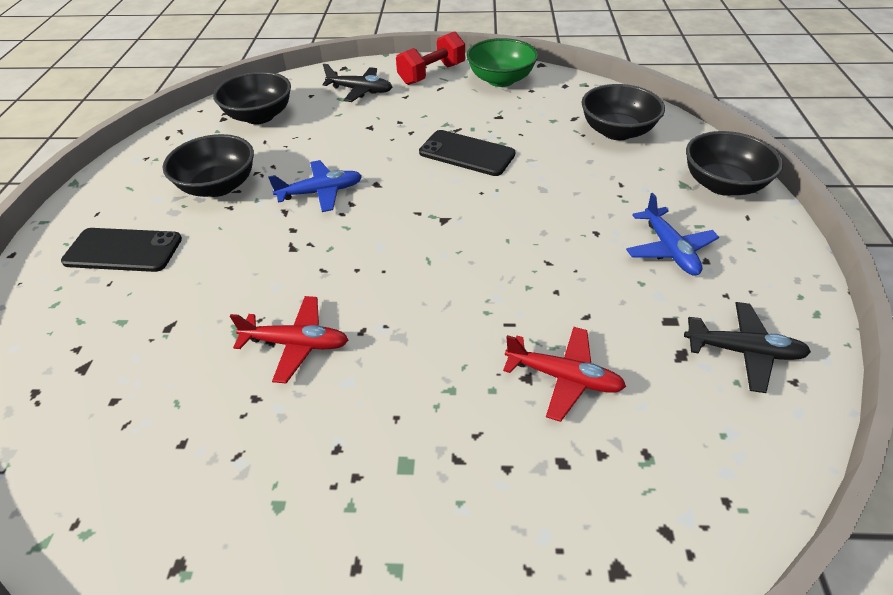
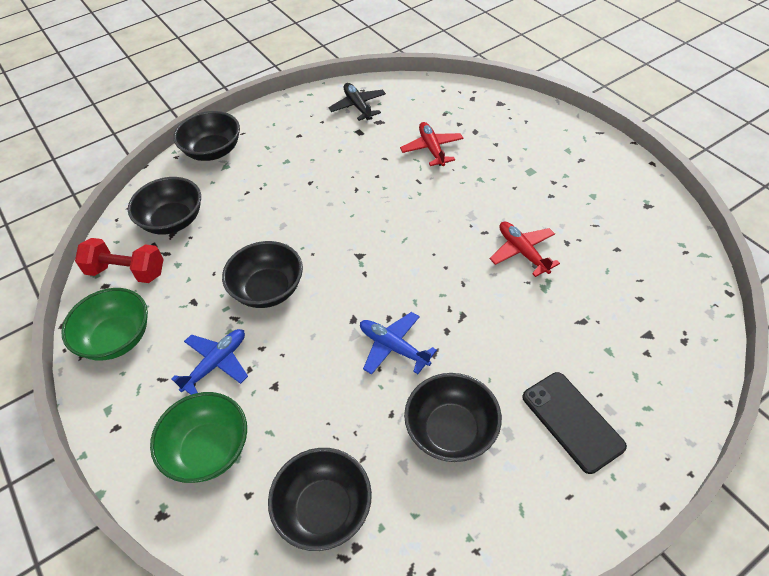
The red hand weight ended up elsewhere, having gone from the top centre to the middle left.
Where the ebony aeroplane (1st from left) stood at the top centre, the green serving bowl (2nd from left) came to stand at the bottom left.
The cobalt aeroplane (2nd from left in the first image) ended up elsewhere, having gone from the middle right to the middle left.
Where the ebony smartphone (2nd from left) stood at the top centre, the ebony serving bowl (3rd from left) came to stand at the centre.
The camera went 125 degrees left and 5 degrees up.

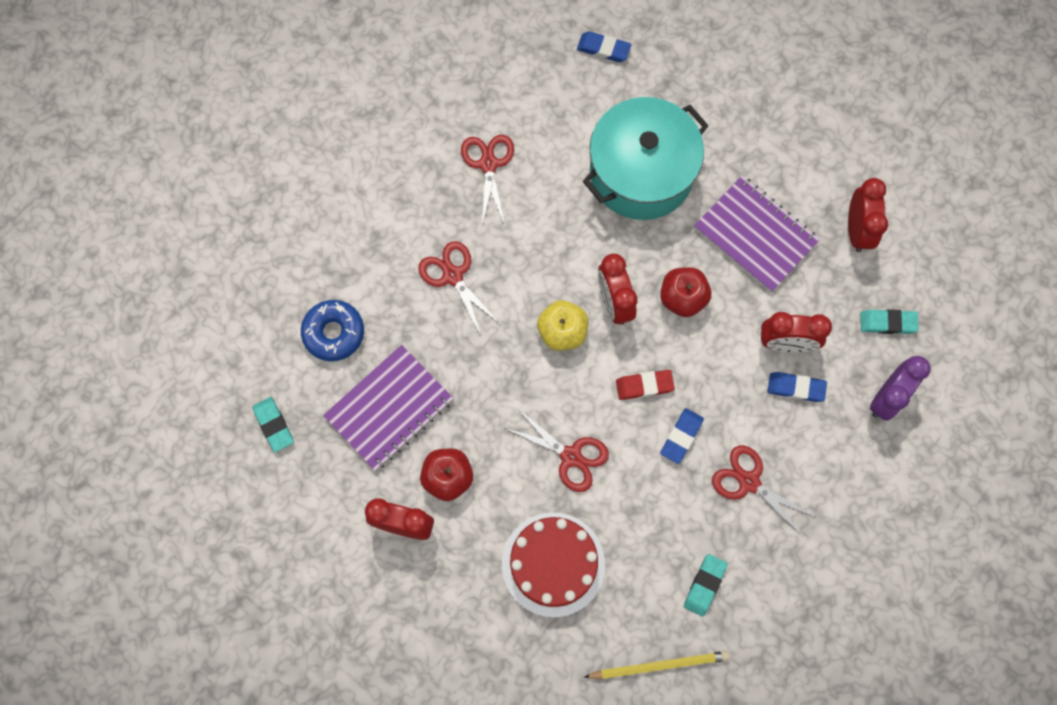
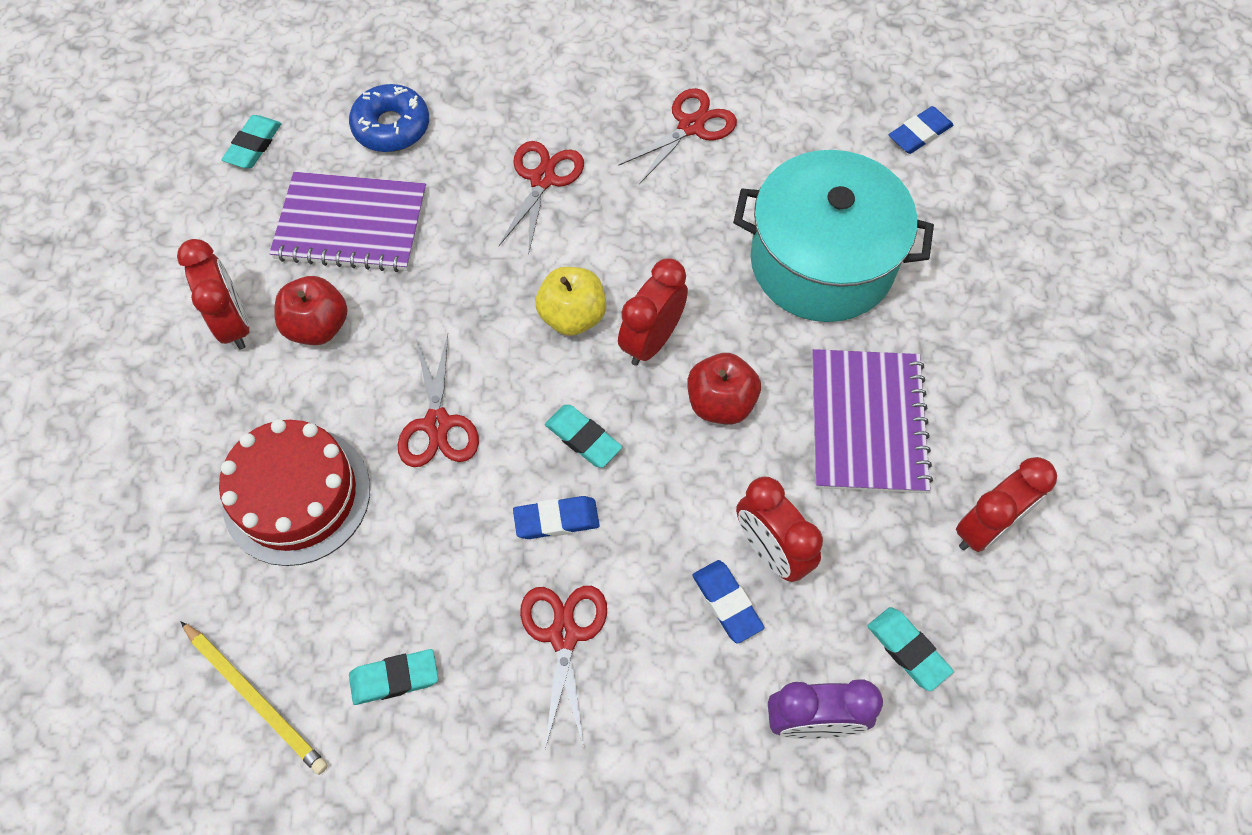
What was the red pencil eraser at the centre turned into the turquoise pencil eraser (3rd from left) at the centre.
The cobalt pencil eraser (1st from left in the first image) at the top centre ended up facing another way, 75 degrees clockwise from before.
The camera went 50 degrees right and 10 degrees down.

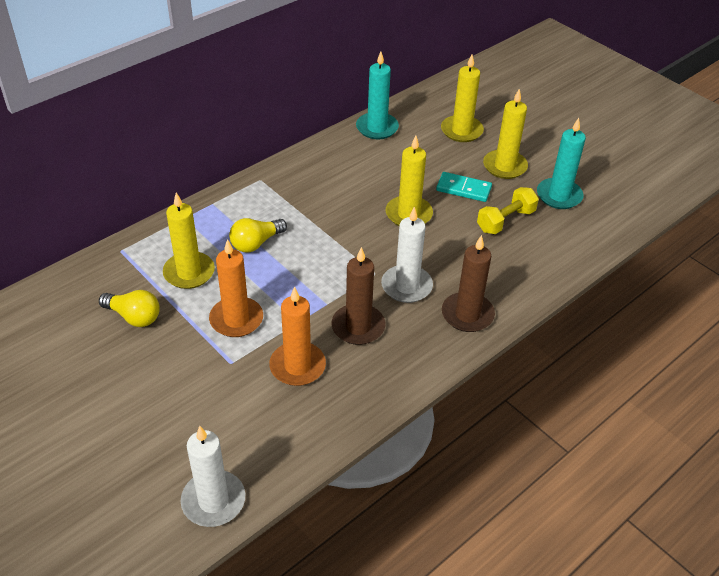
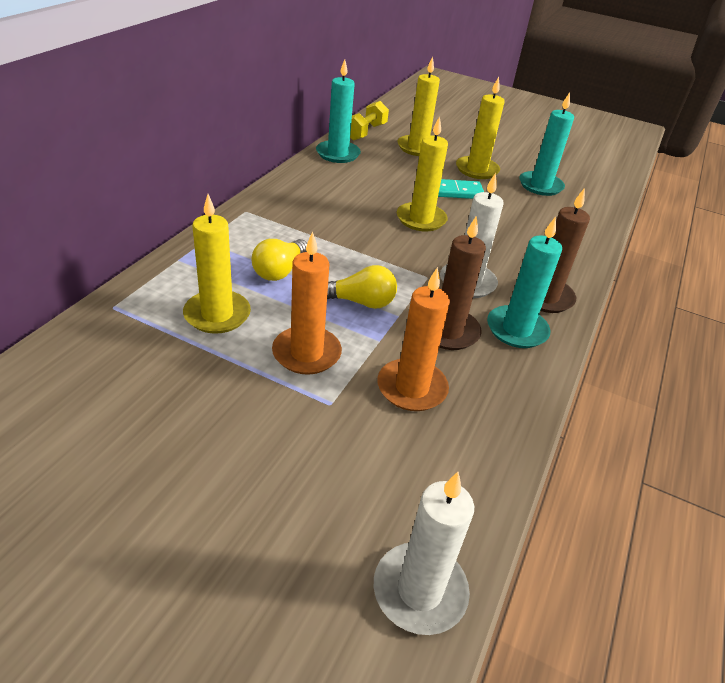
The golden light bulb (1st from left in the first image) ended up elsewhere, having gone from the middle left to the centre.
The golden hand weight ended up elsewhere, having gone from the middle right to the top centre.
The second view gained the turquoise wax candle (2nd from left) at the middle right.
The camera went 25 degrees left and 5 degrees down.

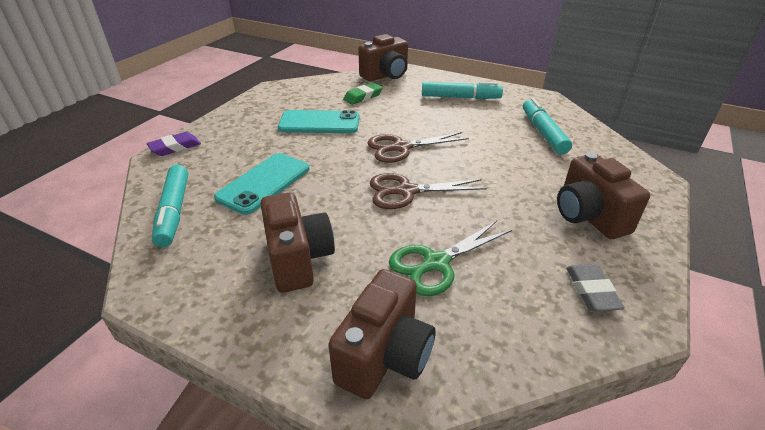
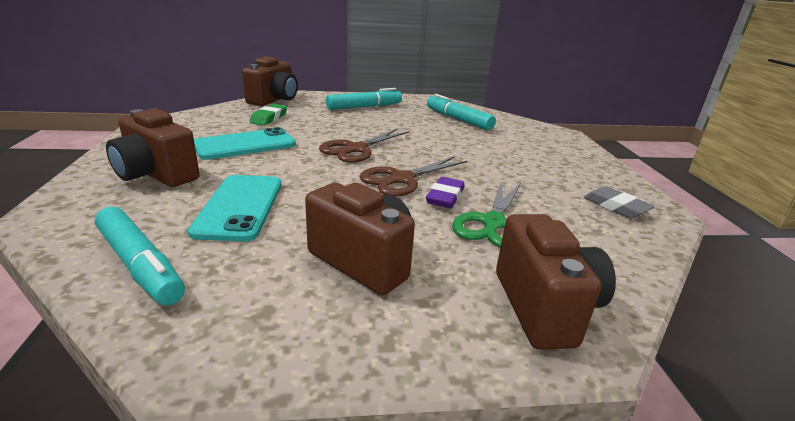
The brown compact camera (4th from left in the first image) ended up elsewhere, having gone from the middle right to the middle left.
The purple pencil eraser ended up elsewhere, having gone from the middle left to the centre.
The camera went 35 degrees left and 10 degrees down.

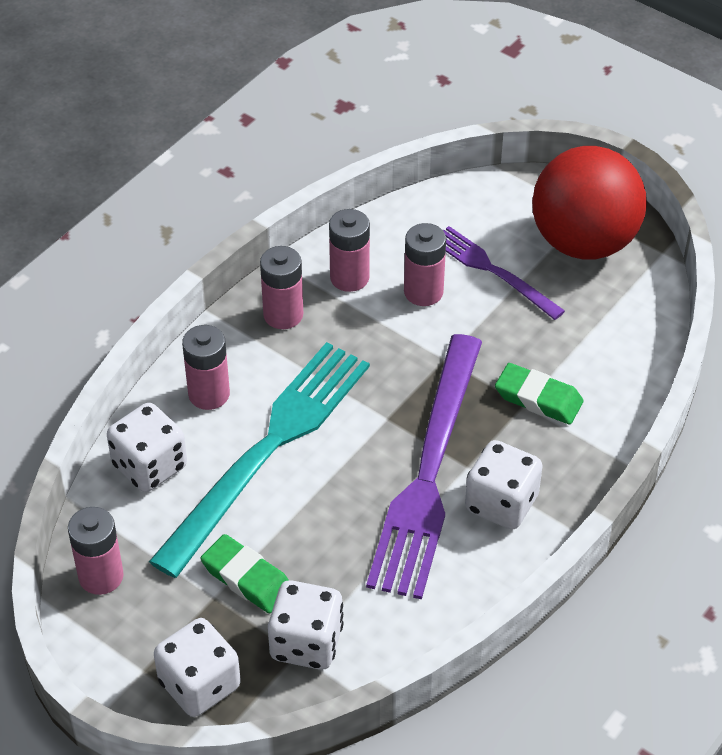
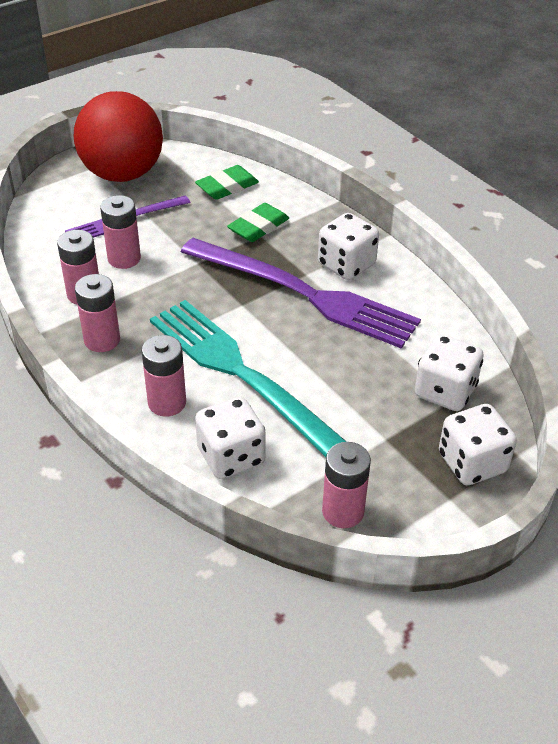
The green pencil eraser (1st from left) ended up elsewhere, having gone from the bottom centre to the top centre.
The camera went 75 degrees left and 5 degrees down.

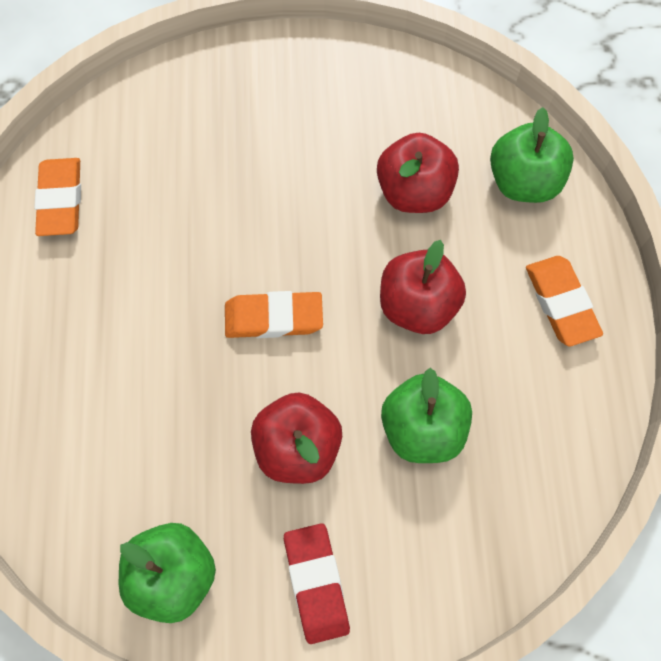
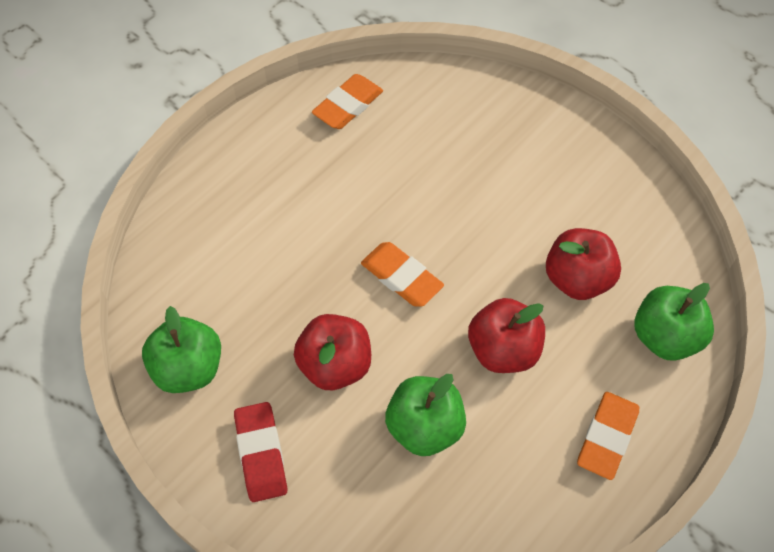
The red pencil eraser at the bottom centre ended up facing another way, 45 degrees counterclockwise from before.
The camera went 45 degrees right and 10 degrees down.

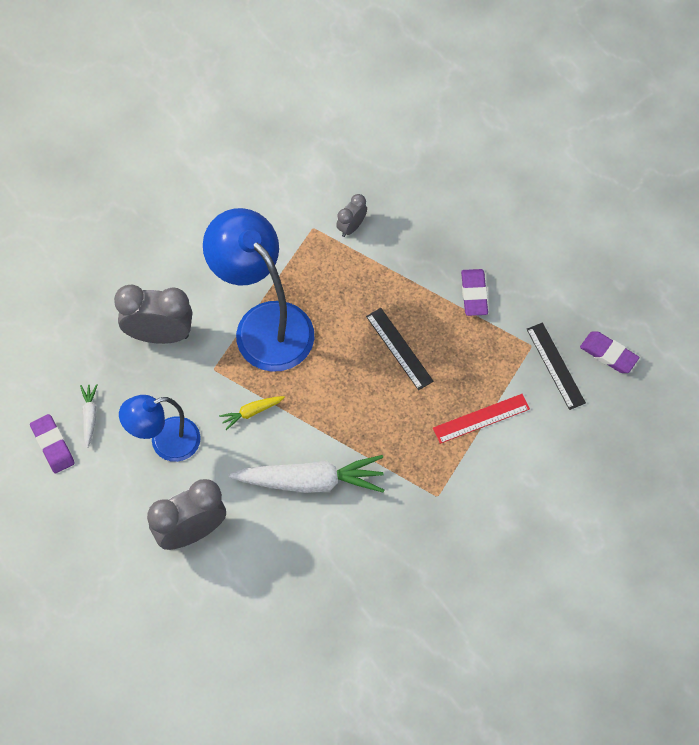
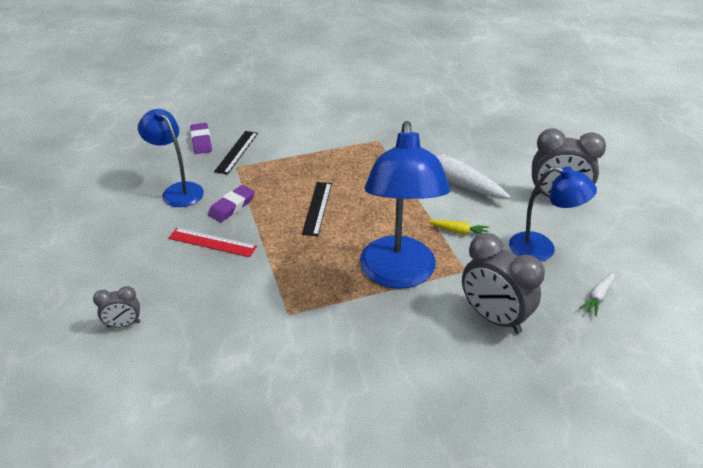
The gray bedside clock (3rd from left in the first image) ended up elsewhere, having gone from the top centre to the middle left.
The second view gained the cobalt desk lamp (1st from left) at the middle left.
The red ruler ended up elsewhere, having gone from the middle right to the middle left.
The second view lost the purple pencil eraser (1st from left) at the middle left.
The camera went 140 degrees left and 25 degrees down.

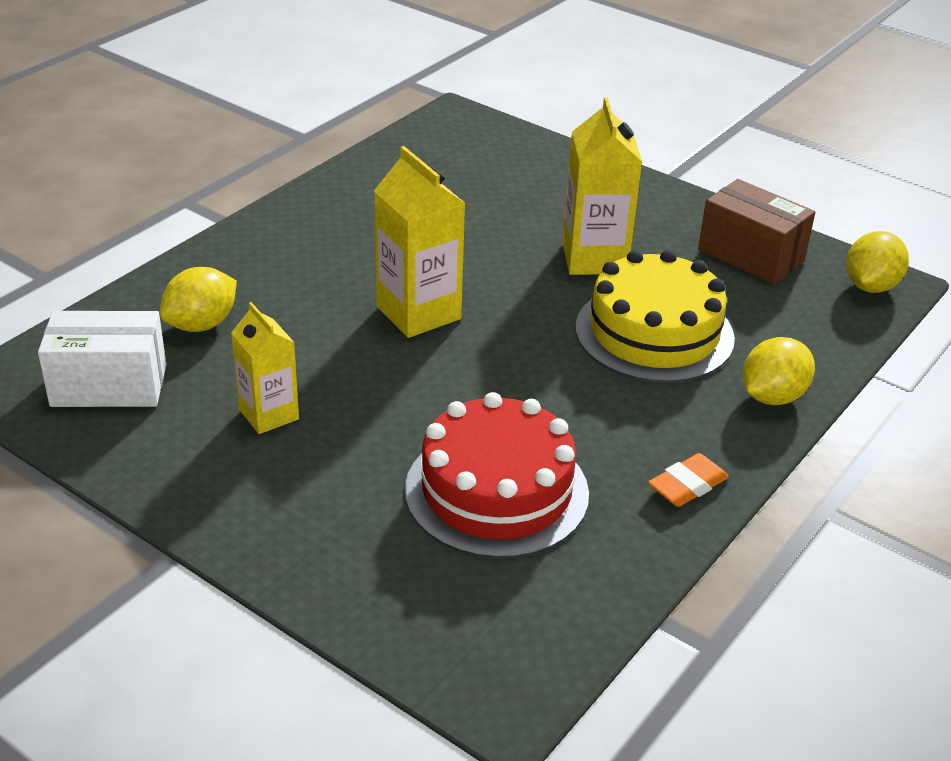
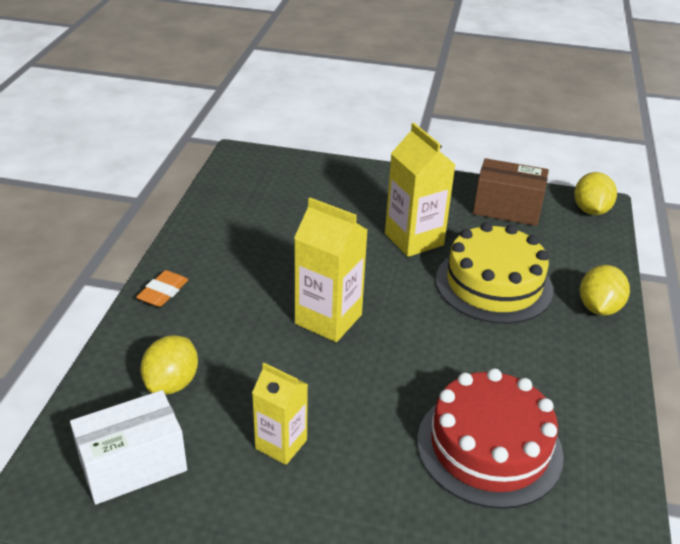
The bright orange pencil eraser ended up elsewhere, having gone from the middle right to the middle left.
The camera went 25 degrees left and 0 degrees up.

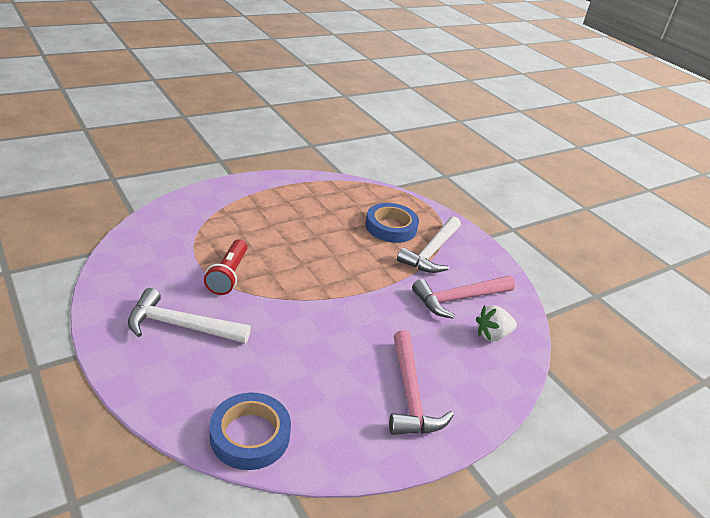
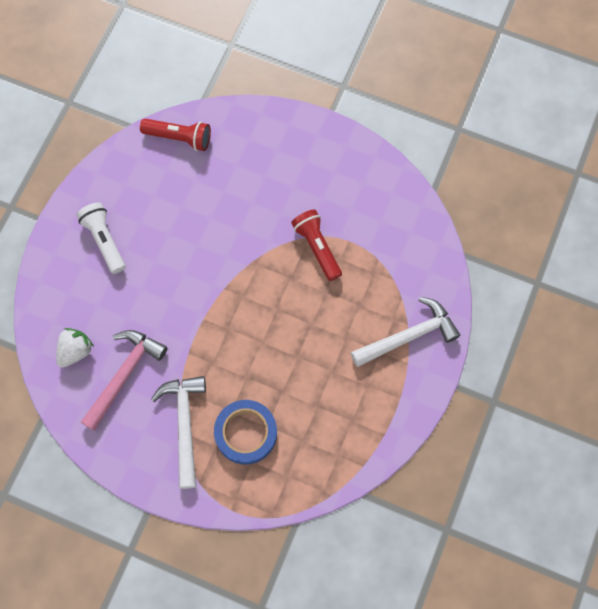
Where the rosy hammer (1st from left) stood at the bottom centre, the snow-white flashlight came to stand at the middle left.
Where the cobalt tape (1st from left) stood at the bottom centre, the red flashlight (1st from left) came to stand at the top left.
The snow-white hammer (1st from left in the first image) ended up elsewhere, having gone from the middle left to the middle right.
The camera went 150 degrees right and 35 degrees up.

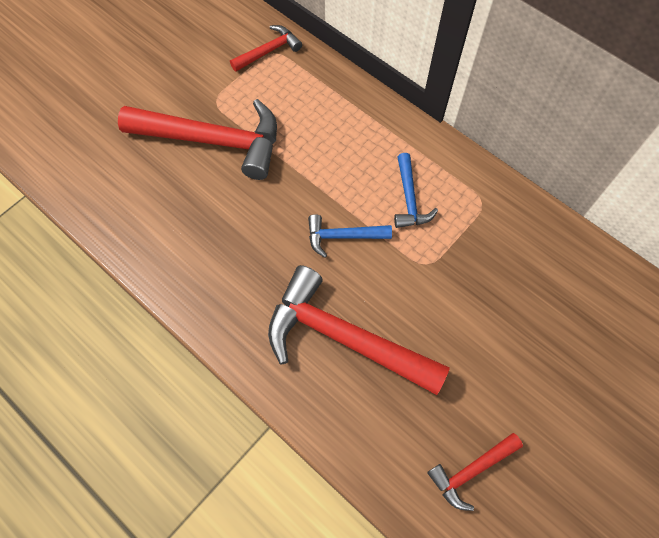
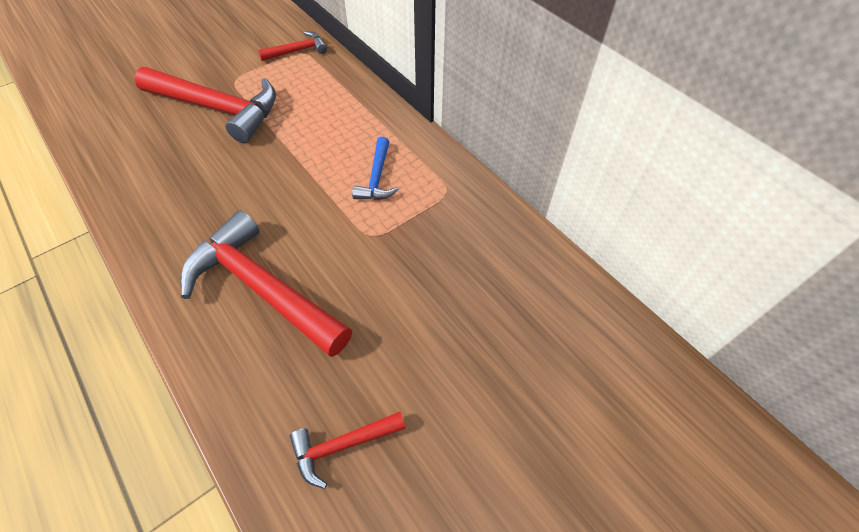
The second view lost the cobalt hammer (1st from left) at the centre.
The camera went 10 degrees right and 10 degrees down.

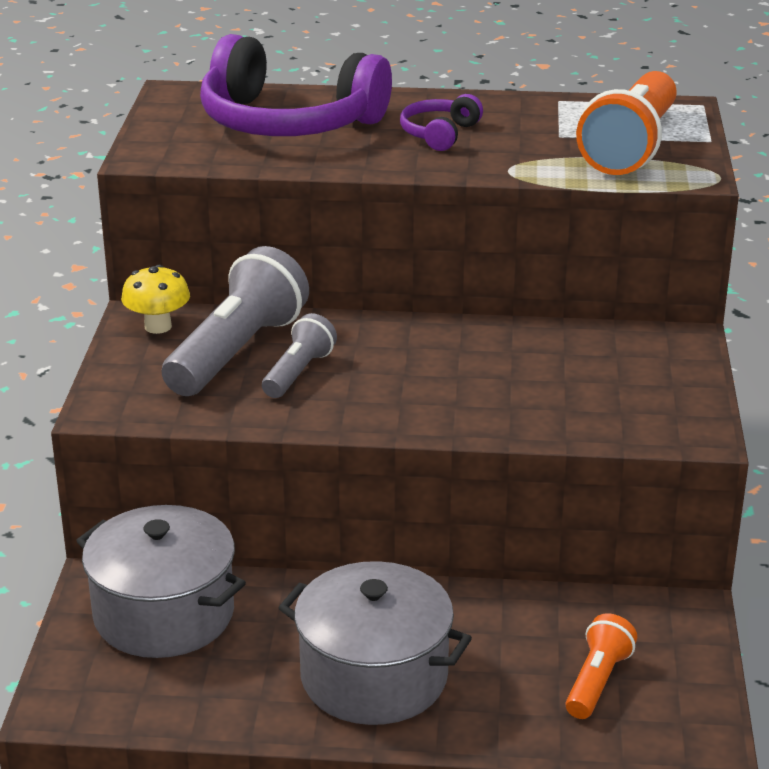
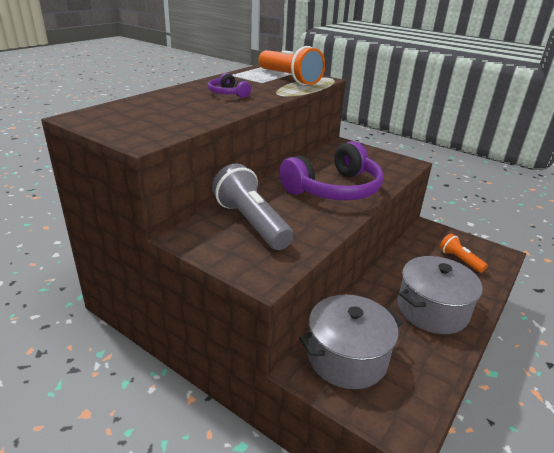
The purple headphones (1st from left in the first image) ended up elsewhere, having gone from the top centre to the centre.
The second view lost the golden mushroom at the middle left.
The second view lost the gray flashlight (2nd from left) at the centre.
The camera went 60 degrees left and 0 degrees up.

